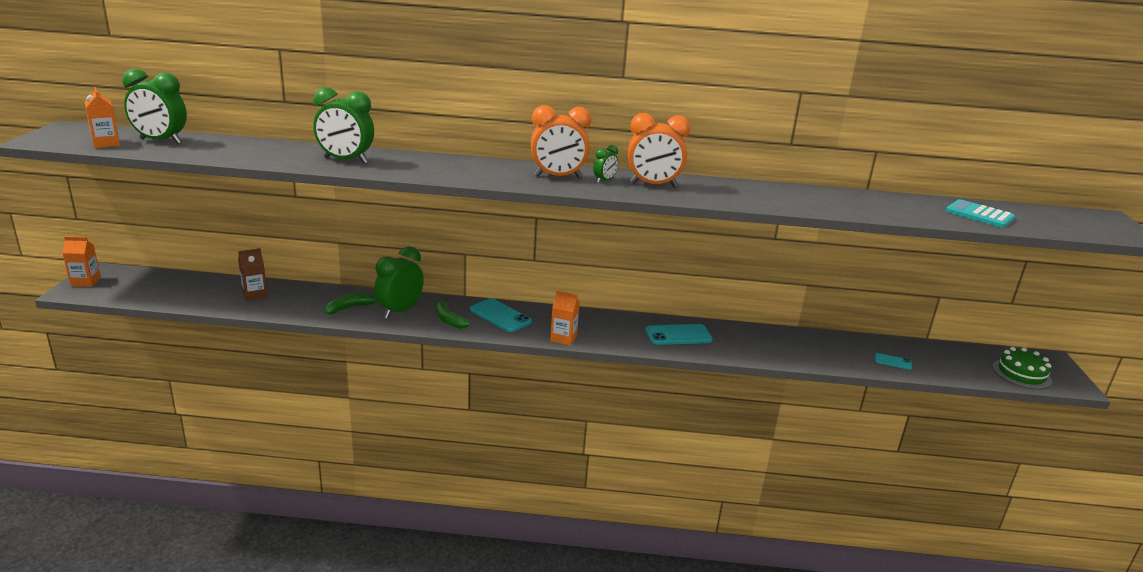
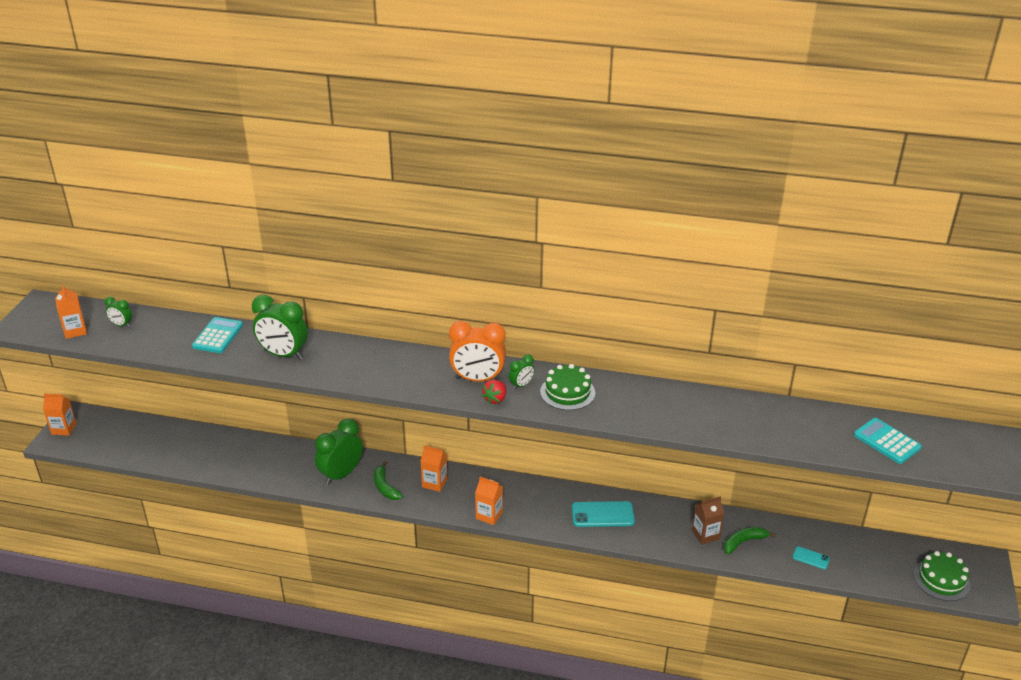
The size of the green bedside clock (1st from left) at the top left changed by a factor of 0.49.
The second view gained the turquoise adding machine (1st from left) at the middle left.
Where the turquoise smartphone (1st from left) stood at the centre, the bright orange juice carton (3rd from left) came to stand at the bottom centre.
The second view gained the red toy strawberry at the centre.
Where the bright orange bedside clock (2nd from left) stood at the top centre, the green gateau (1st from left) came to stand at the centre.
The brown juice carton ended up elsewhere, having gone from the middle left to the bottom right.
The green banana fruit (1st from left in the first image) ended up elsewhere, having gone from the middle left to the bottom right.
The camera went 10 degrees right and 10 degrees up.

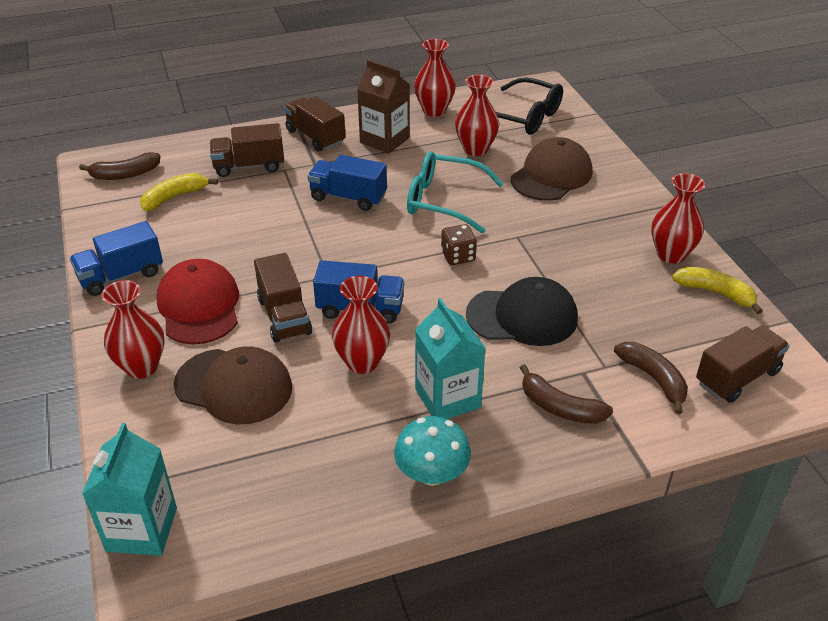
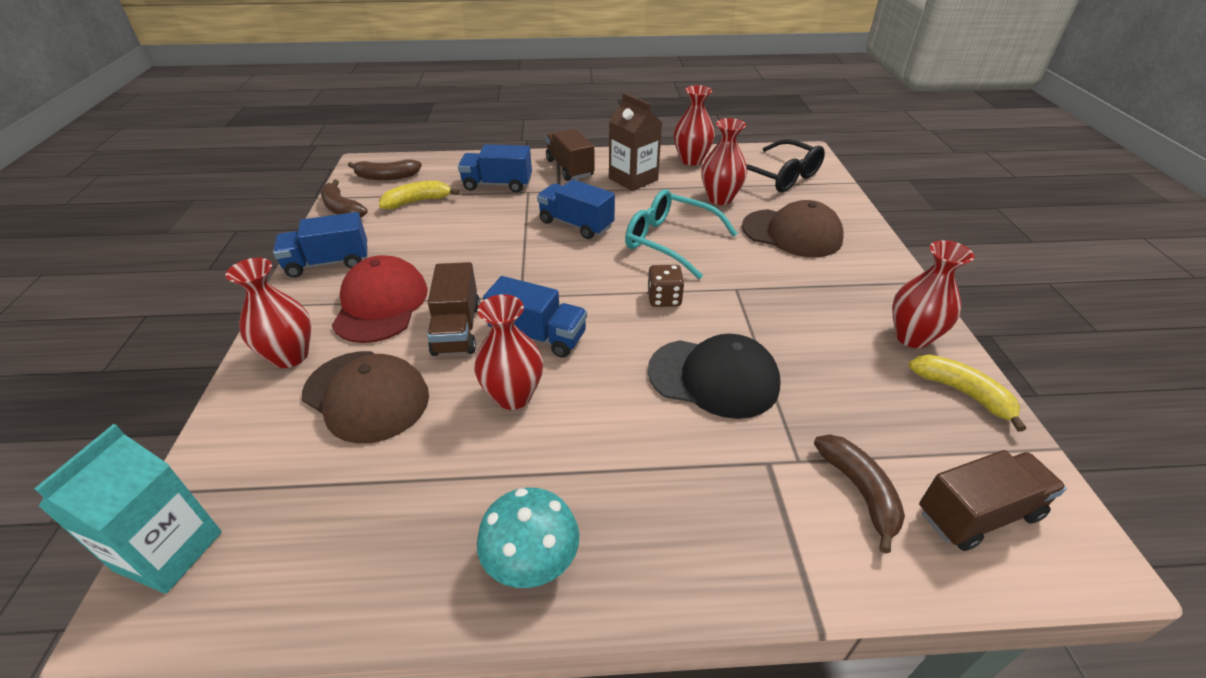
The brown banana fruit (2nd from left in the first image) ended up elsewhere, having gone from the middle right to the top left.
What was the brown lorry (1st from left) at the top left turned into the cobalt lorry (2nd from left) at the top centre.
The brown peaked cap (2nd from left) at the top centre ended up facing another way, 60 degrees clockwise from before.
The second view lost the turquoise juice carton (2nd from left) at the centre.
The camera went 15 degrees right and 0 degrees up.

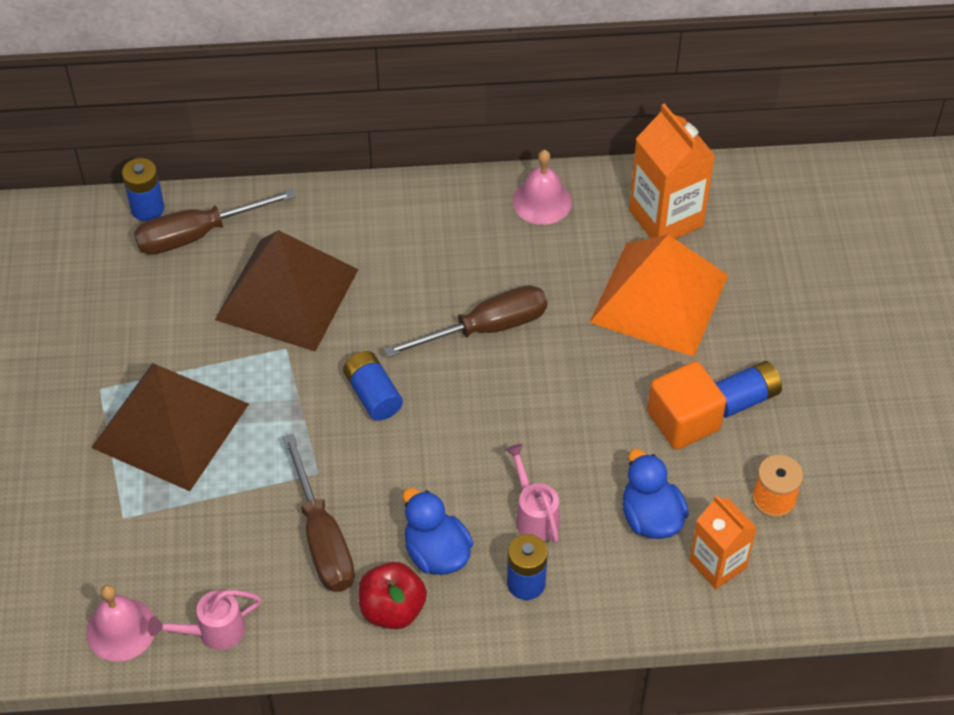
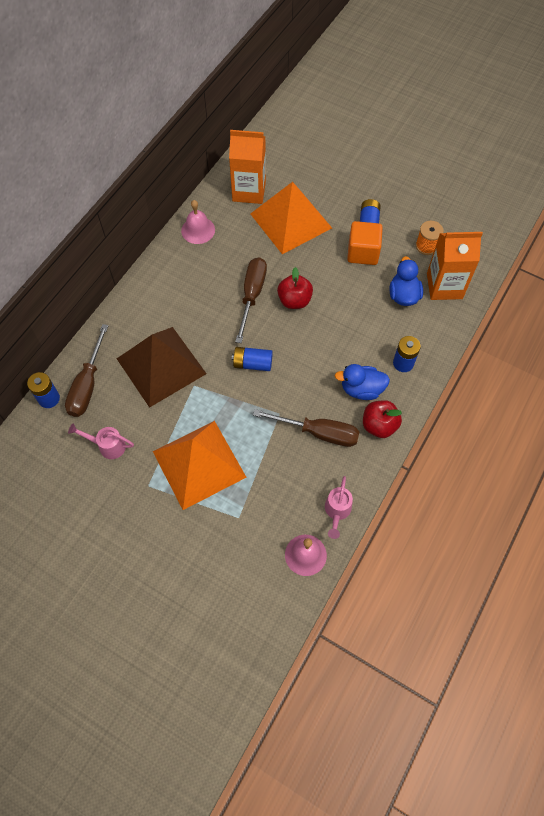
The rosy watering pot (2nd from left in the first image) ended up elsewhere, having gone from the bottom centre to the middle left.
What was the brown pyramid shape (1st from left) at the middle left turned into the bright orange pyramid shape (1st from left) at the centre.
The second view gained the red apple (1st from left) at the centre.
The cobalt toy duck (2nd from left) at the bottom right ended up facing another way, 75 degrees clockwise from before.
The size of the bright orange juice carton (2nd from left) at the bottom right changed by a factor of 1.51.
The camera went 55 degrees left and 10 degrees up.

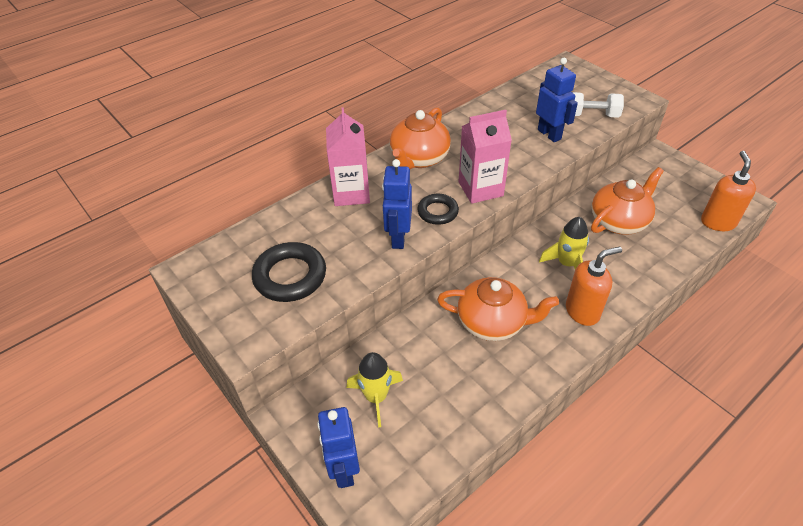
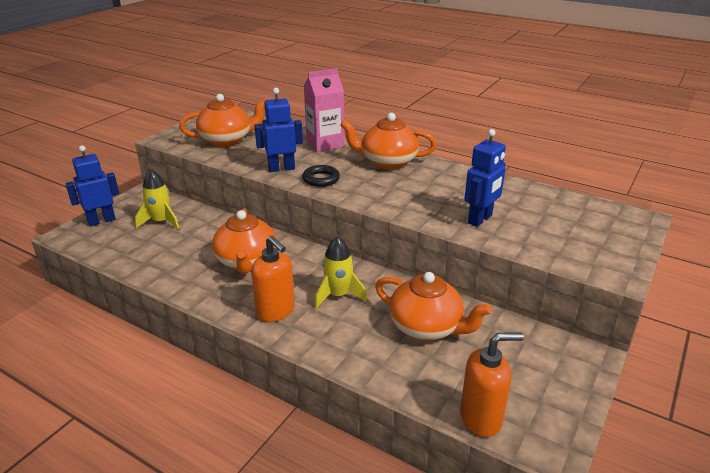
Where the ebony hoop (1st from left) stood at the centre, the bright orange teapot (1st from left) came to stand at the top left.
The second view lost the rosy juice carton (2nd from left) at the top centre.
The second view lost the snow-white hand weight at the top right.
The camera went 70 degrees right and 15 degrees down.

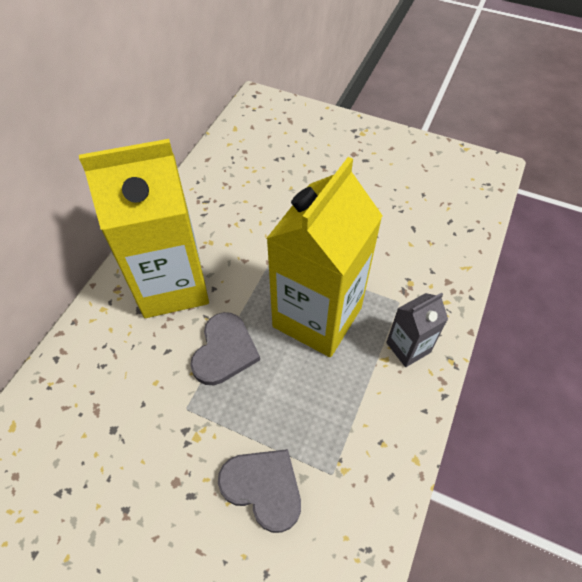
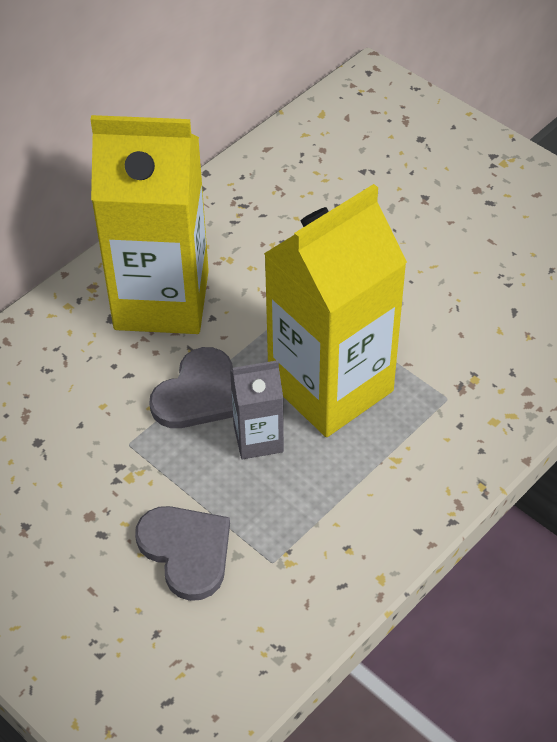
The gray juice carton ended up elsewhere, having gone from the middle right to the centre.
The camera went 20 degrees right and 5 degrees down.

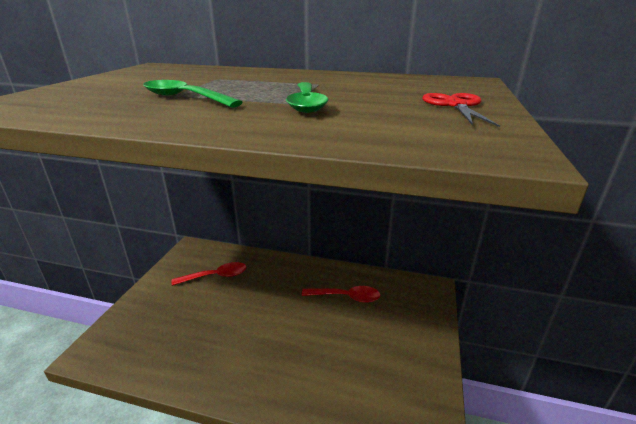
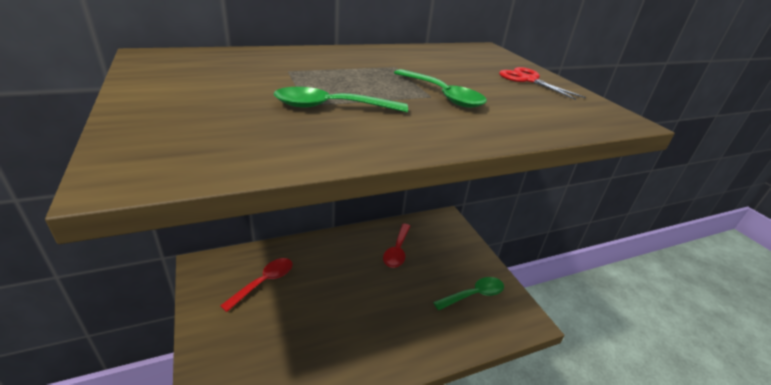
The red tablespoon (2nd from left) at the bottom centre ended up facing another way, 135 degrees clockwise from before.
The second view gained the green tablespoon (3rd from left) at the bottom centre.
The camera went 40 degrees left and 5 degrees up.

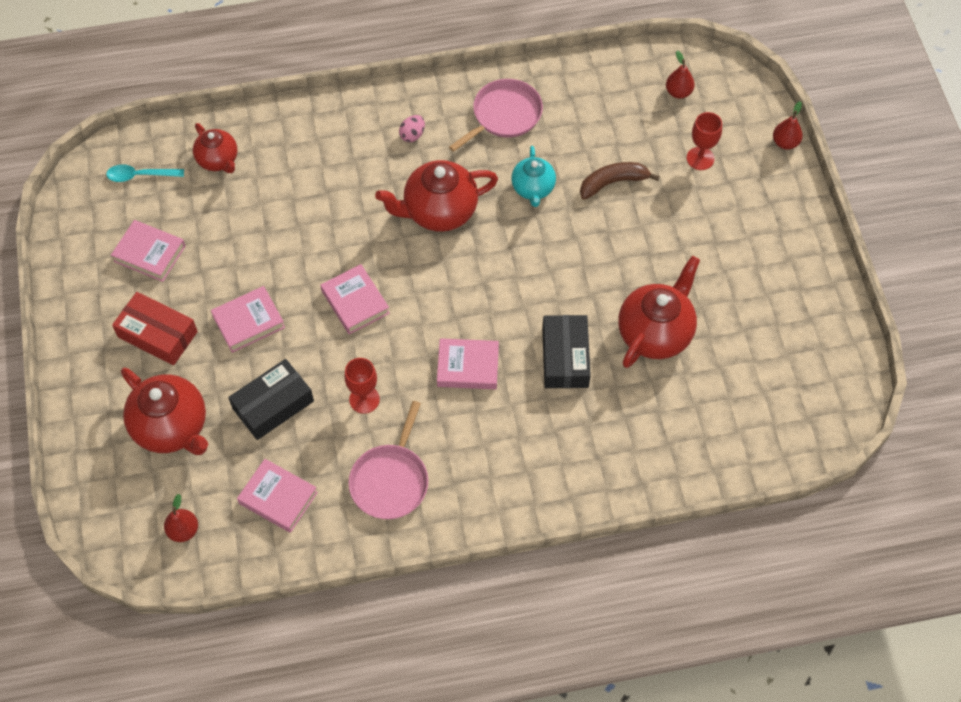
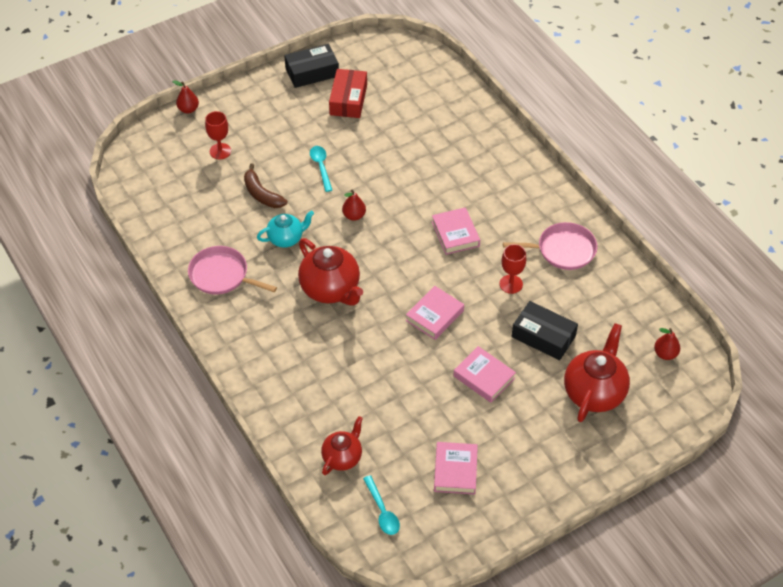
The ebony parcel (2nd from left in the first image) ended up elsewhere, having gone from the centre to the top centre.
The second view gained the turquoise tablespoon (1st from left) at the top centre.
The red parcel ended up elsewhere, having gone from the middle left to the top centre.
The red pear fruit (2nd from left) ended up elsewhere, having gone from the top right to the centre.
The second view lost the rosy book (3rd from left) at the bottom left.
The second view lost the rosy egg shape at the top centre.
The second view lost the red teapot (4th from left) at the middle right.
The camera went 110 degrees left and 10 degrees down.

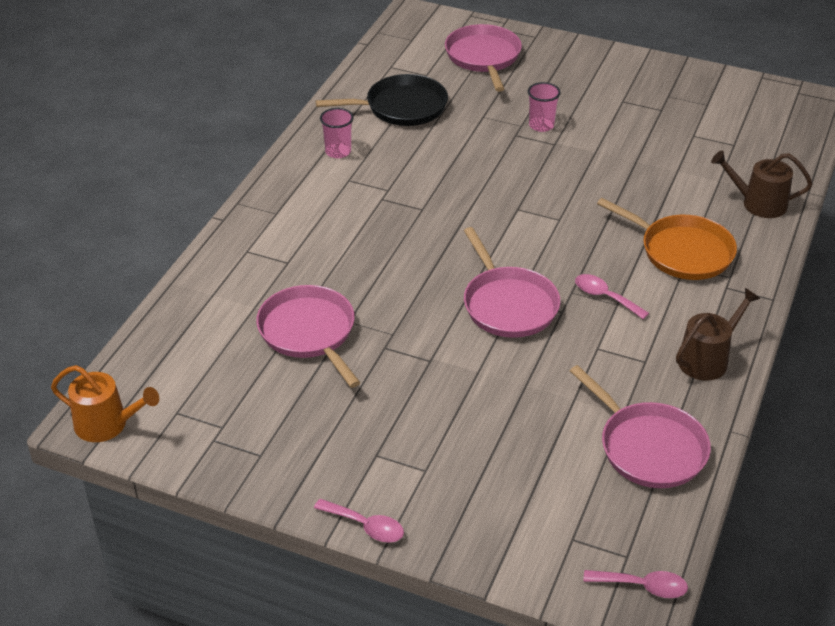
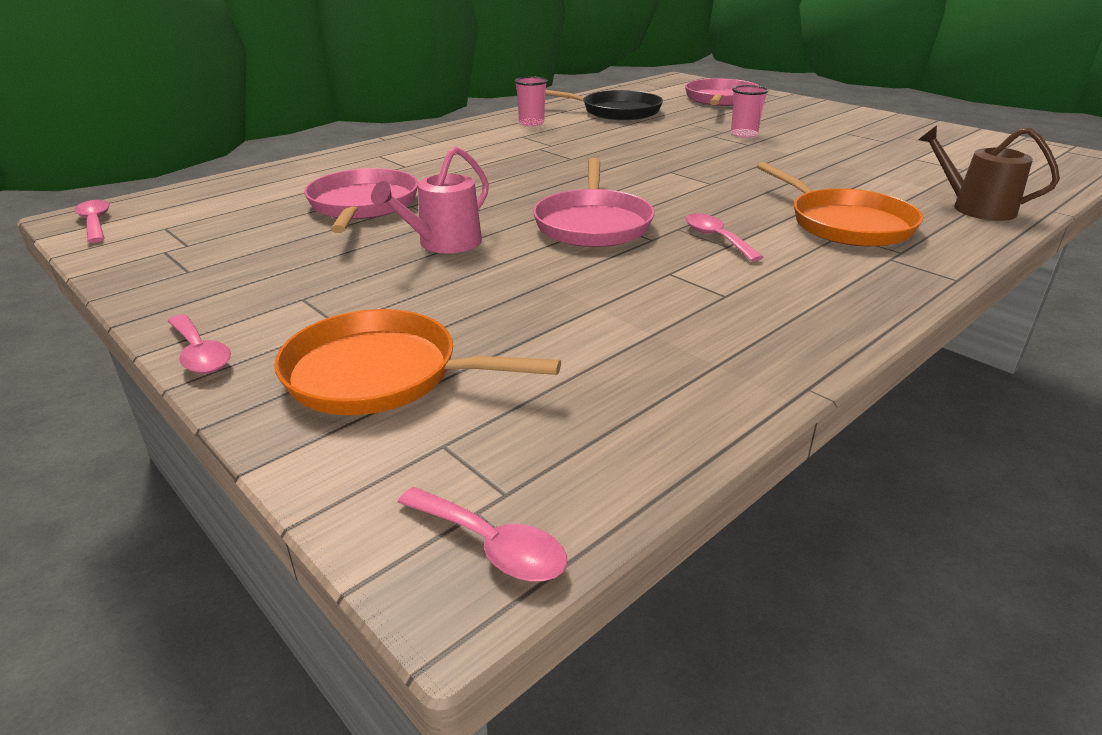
Where the bright orange watering pot stood at the middle left, the rosy tablespoon (1st from left) came to stand at the top left.
The second view gained the bright orange skillet (1st from left) at the centre.
The second view gained the rosy watering pot at the top centre.
The second view lost the rosy skillet (4th from left) at the bottom right.
The second view lost the brown watering pot (1st from left) at the middle right.
The camera went 25 degrees right and 10 degrees down.

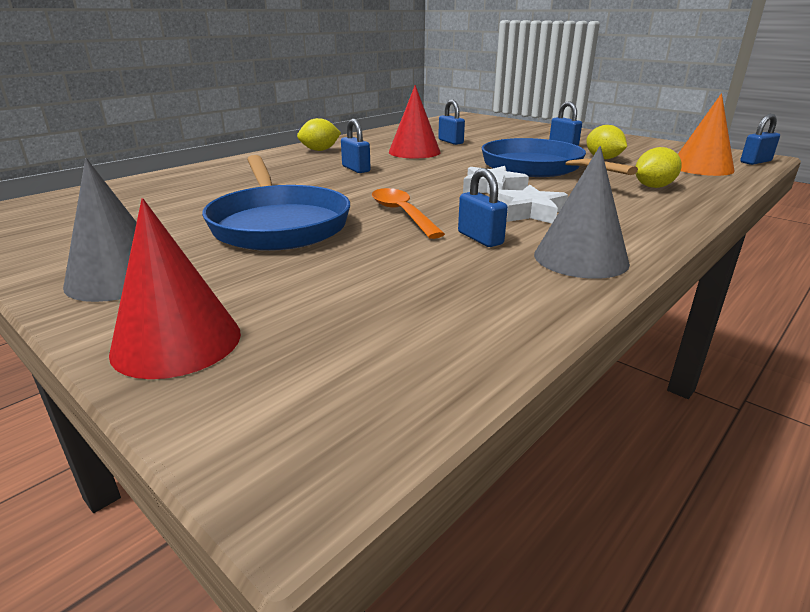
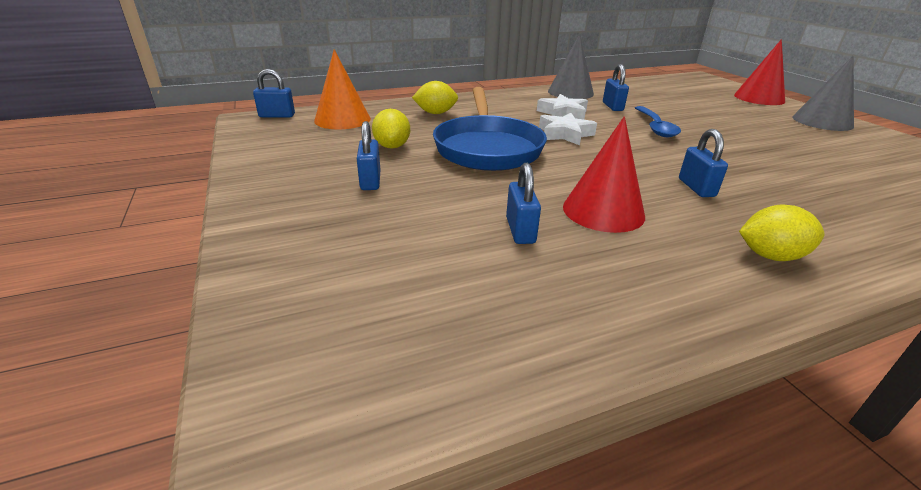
What was the bright orange tablespoon at the centre turned into the cobalt tablespoon at the top right.
The second view lost the cobalt skillet (1st from left) at the top centre.
The camera went 155 degrees left and 5 degrees up.

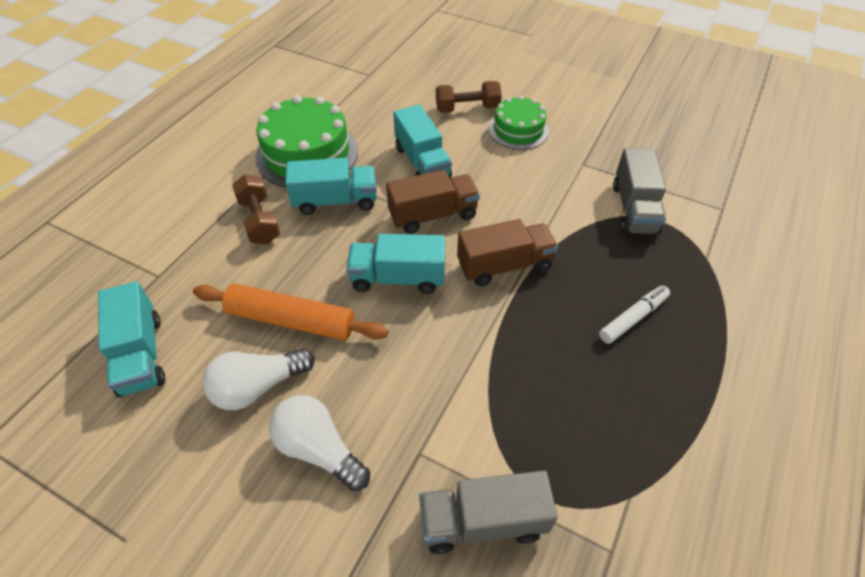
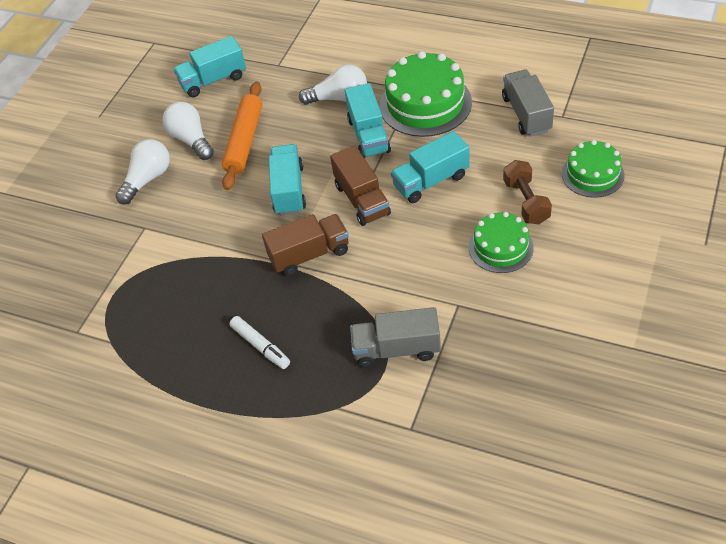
The brown lorry (2nd from left in the first image) at the centre ended up facing another way, 90 degrees counterclockwise from before.
Where the brown hand weight (1st from left) stood at the middle left, the snow-white light bulb (3rd from left) came to stand at the top centre.
The gray lorry (1st from left in the first image) ended up elsewhere, having gone from the bottom centre to the top right.
The second view gained the green gateau (3rd from left) at the top right.
The camera went 90 degrees right and 0 degrees up.

